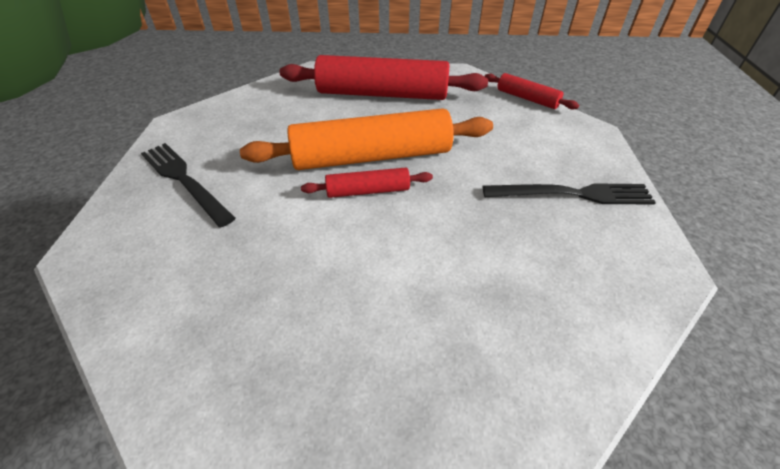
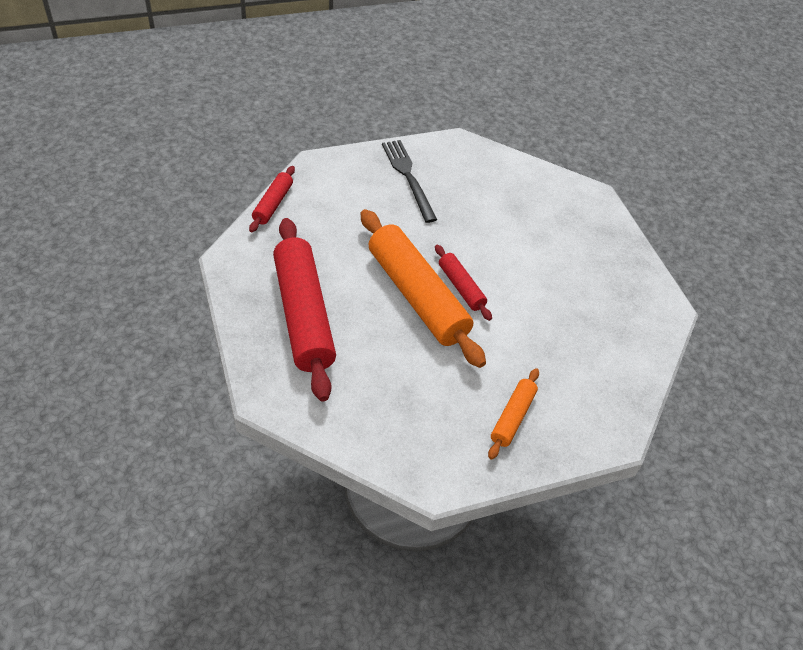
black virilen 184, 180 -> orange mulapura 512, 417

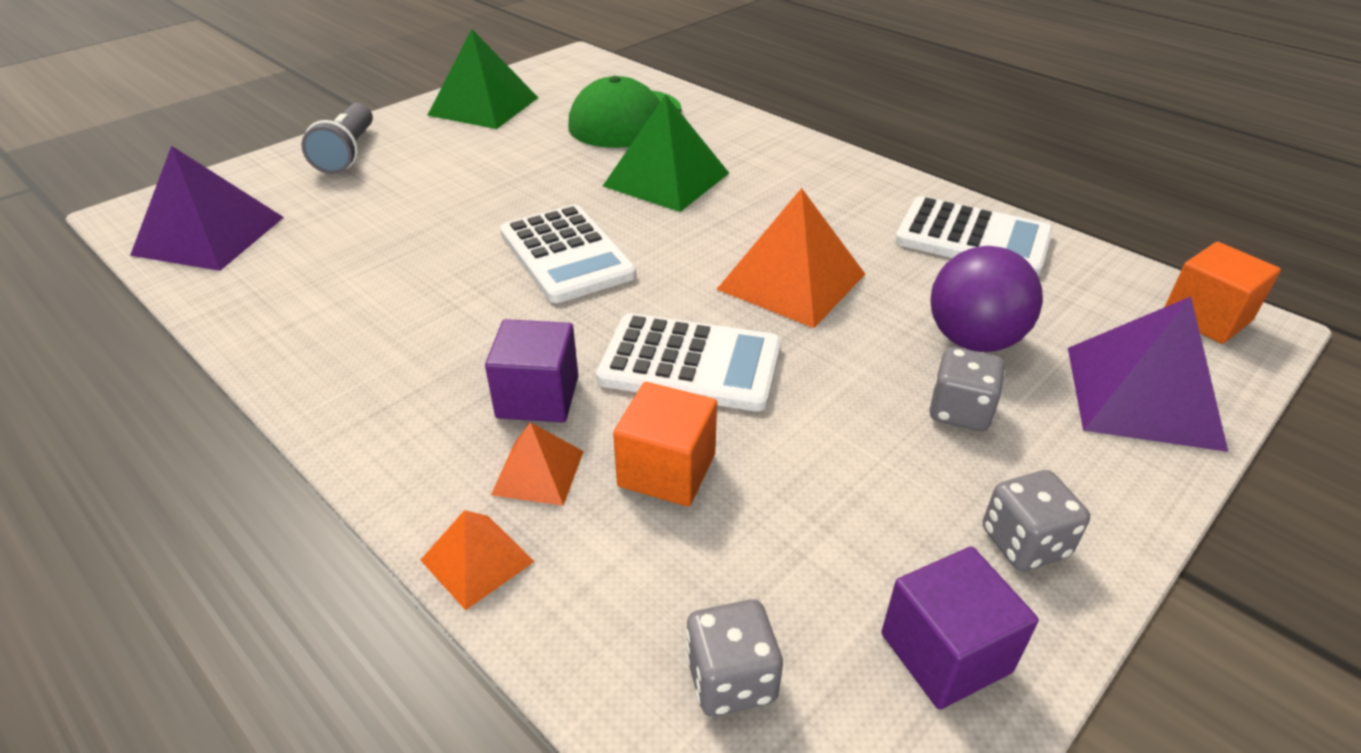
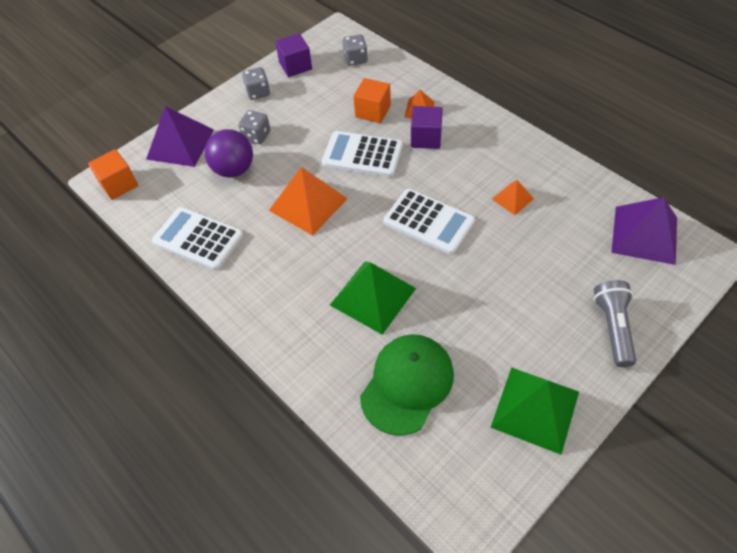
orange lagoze 477, 560 -> orange lagoze 512, 198, move
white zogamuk 566, 255 -> white zogamuk 428, 222, 150 degrees clockwise

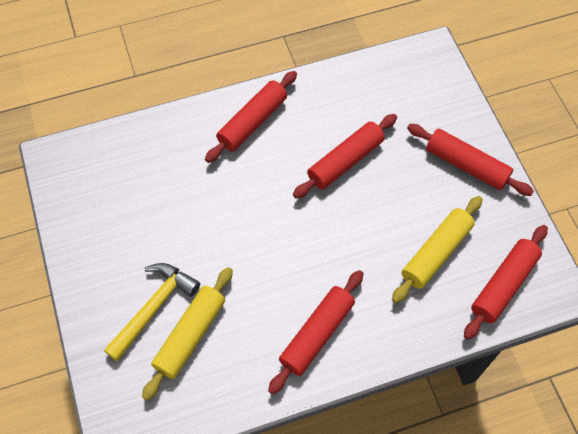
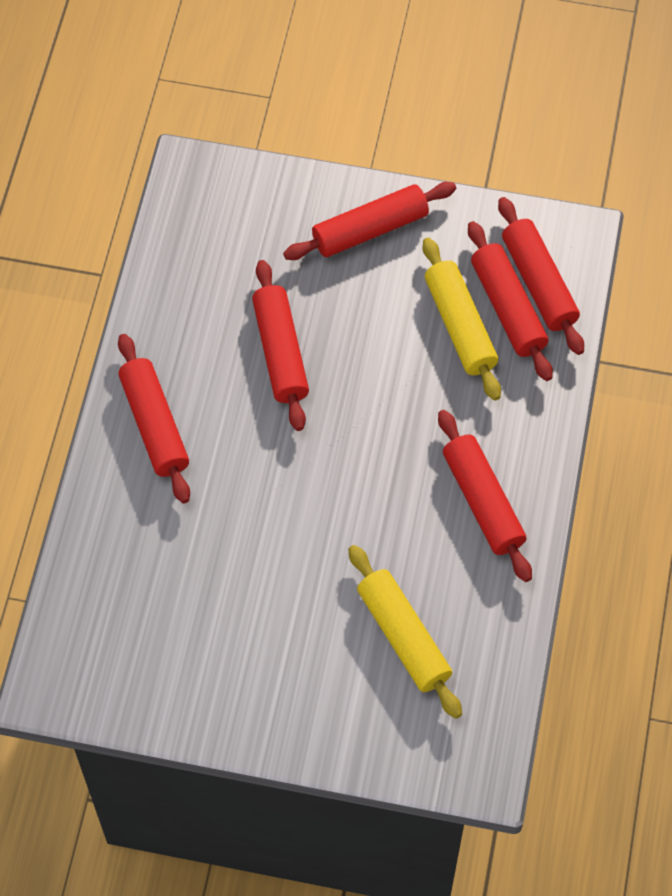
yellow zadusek 153, 308 -> none
none -> red mulapura 507, 308

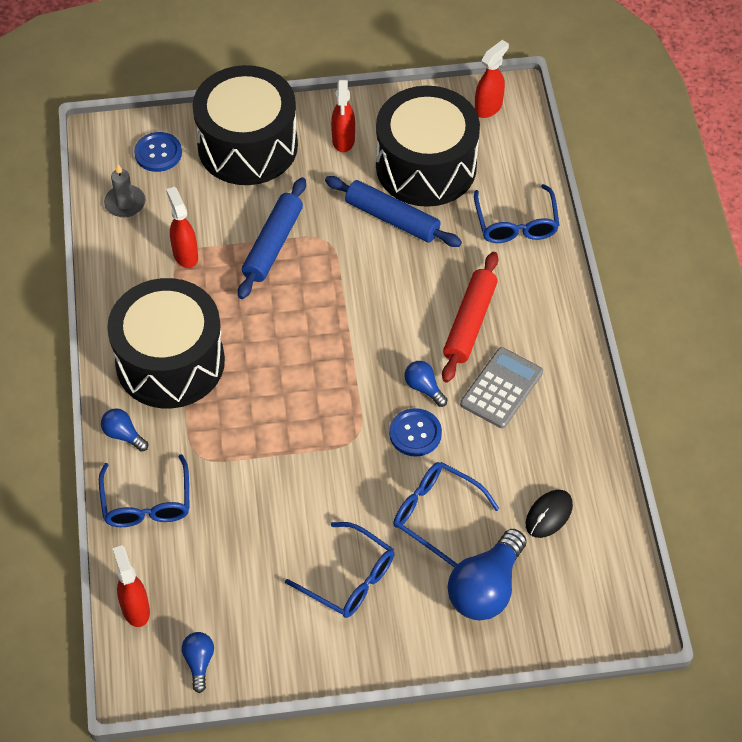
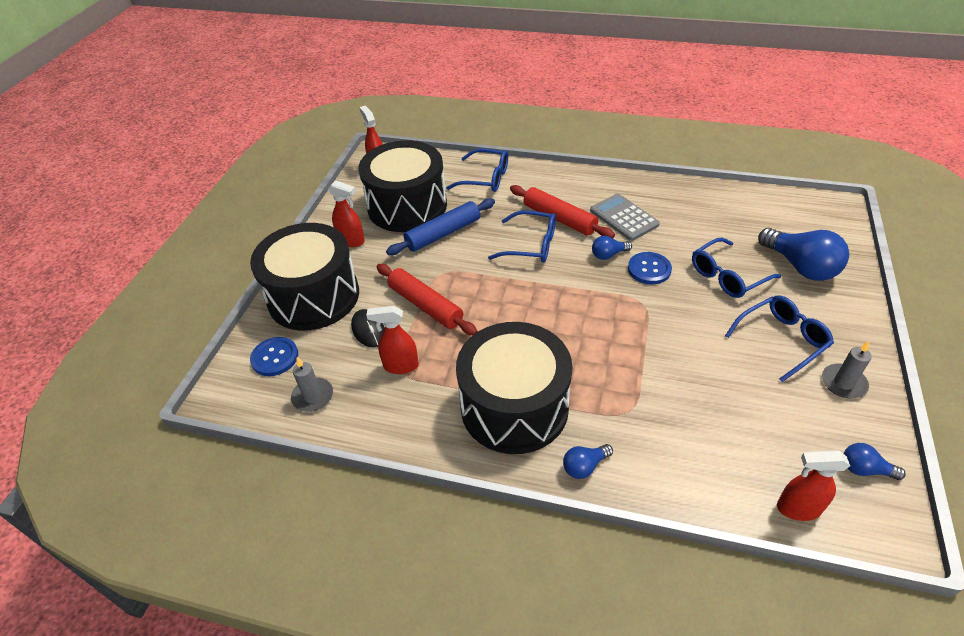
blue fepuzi 147, 503 -> blue fepuzi 531, 245, move
blue mulapura 273, 244 -> red mulapura 425, 305
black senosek 548, 515 -> black senosek 368, 330, move
none -> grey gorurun 843, 383

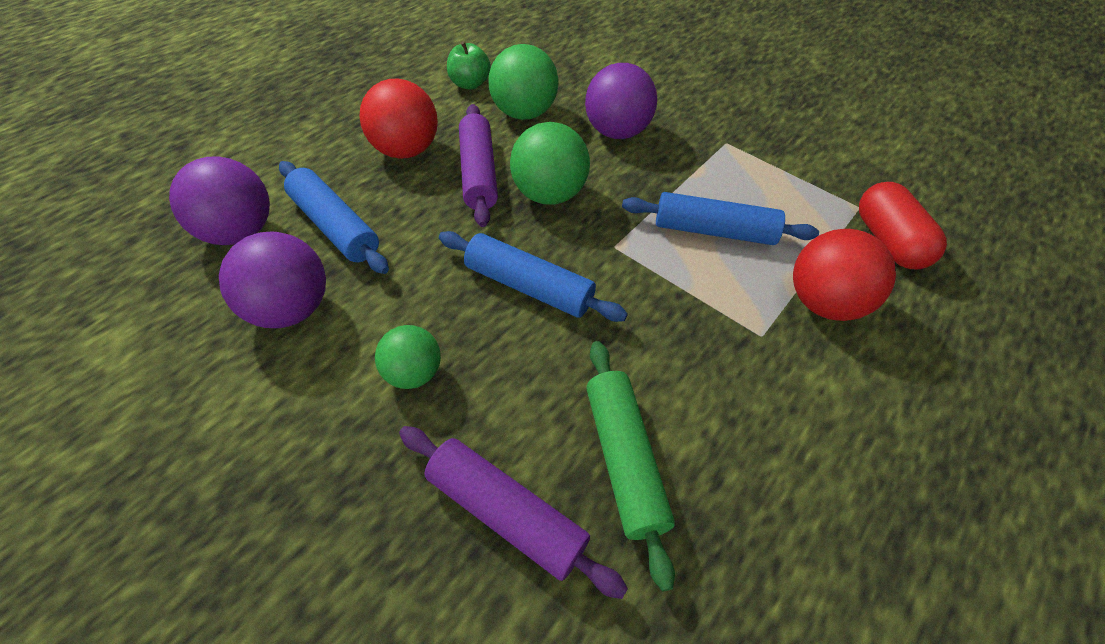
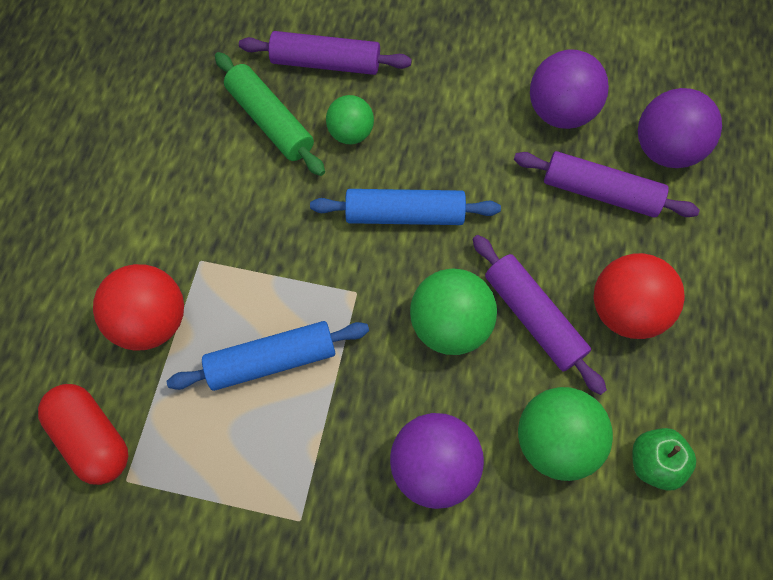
blue mulapura 335, 226 -> purple mulapura 600, 192
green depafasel 413, 373 -> green depafasel 351, 133, move

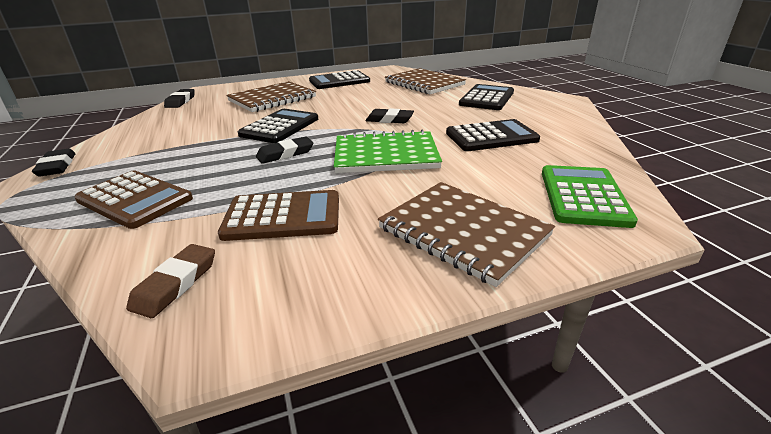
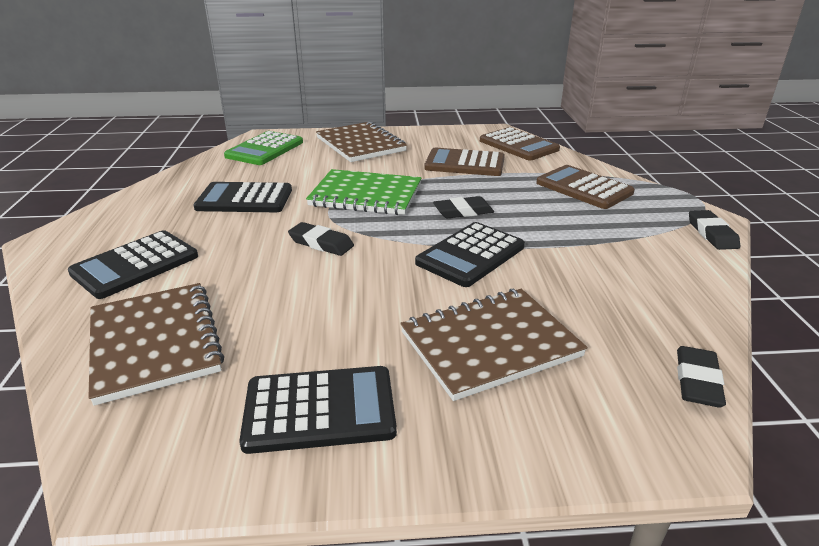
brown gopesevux 176, 284 -> brown zogamuk 518, 145

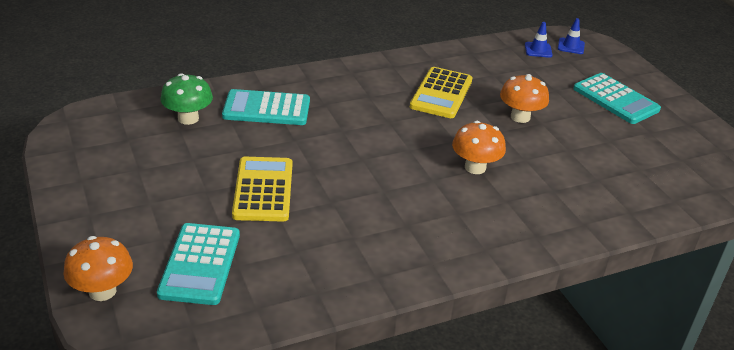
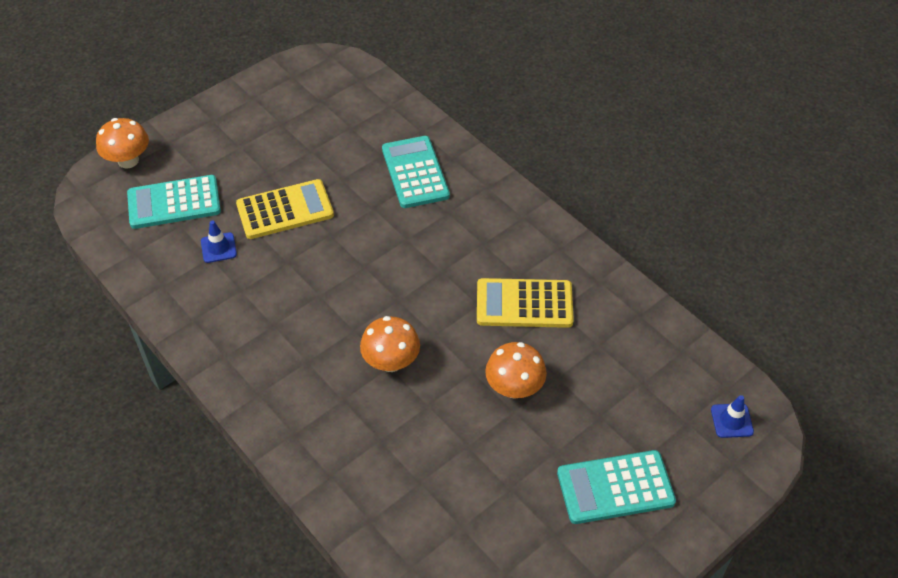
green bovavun 188, 118 -> none
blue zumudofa 538, 50 -> blue zumudofa 218, 248, move
turquoise zogamuk 615, 99 -> turquoise zogamuk 615, 487, 45 degrees clockwise

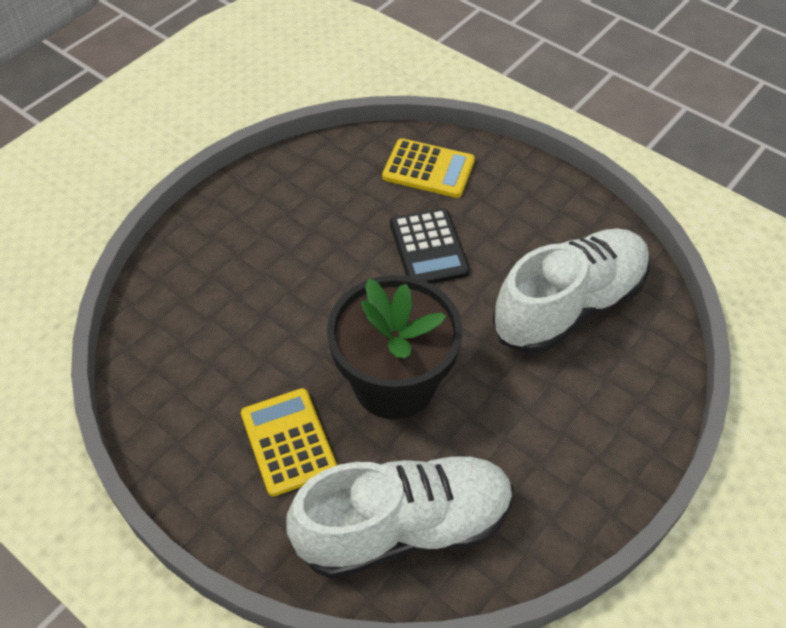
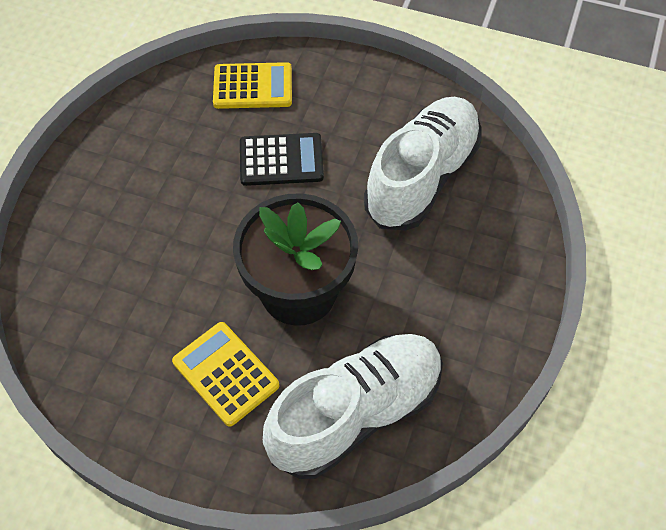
black zogamuk 428, 248 -> black zogamuk 281, 160, 60 degrees counterclockwise

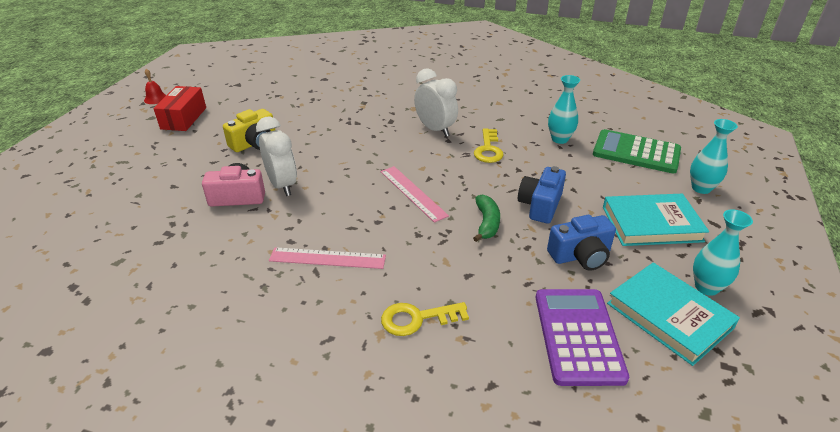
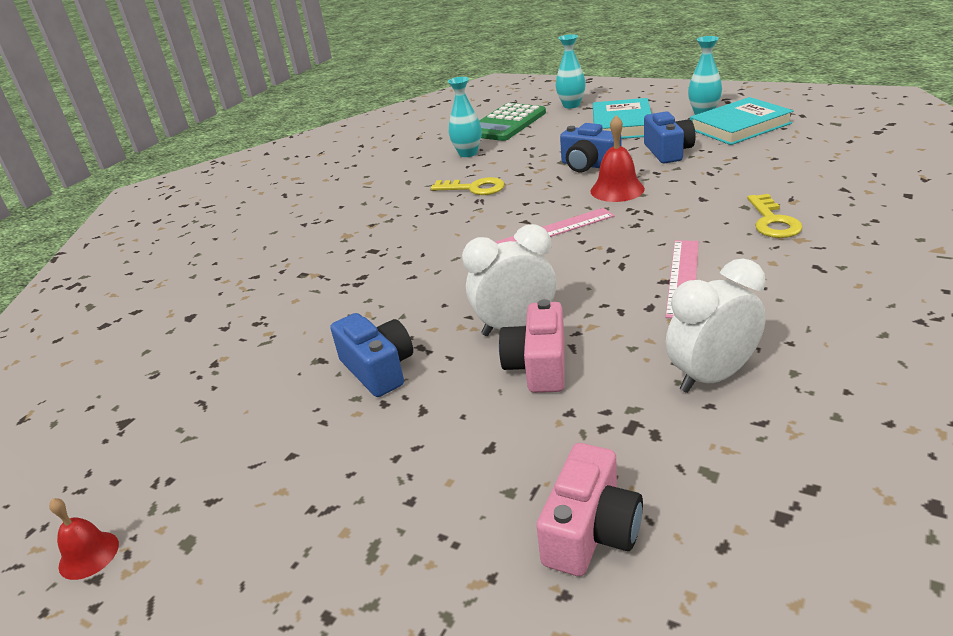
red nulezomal 183, 118 -> none
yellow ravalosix 254, 143 -> blue ravalosix 378, 369
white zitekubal 435, 129 -> white zitekubal 712, 377, move
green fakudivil 486, 223 -> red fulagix 617, 190
purple zogamuk 578, 336 -> none
none -> pink ravalosix 591, 531

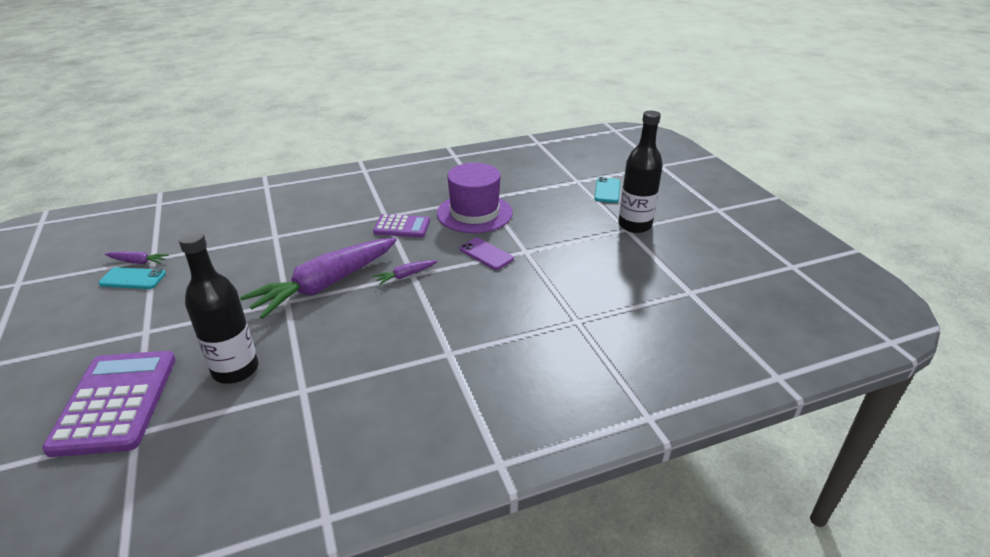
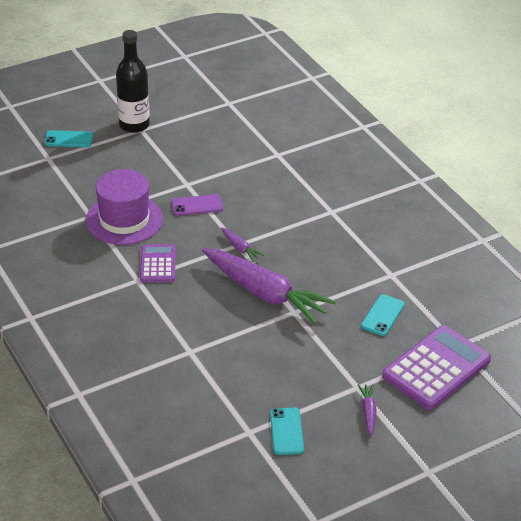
purple zogamuk 115, 402 -> purple zogamuk 436, 368, 150 degrees clockwise
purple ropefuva 138, 262 -> purple ropefuva 368, 412, move
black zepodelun 235, 370 -> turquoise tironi 382, 315
purple tironi 486, 254 -> purple tironi 197, 205, 45 degrees clockwise

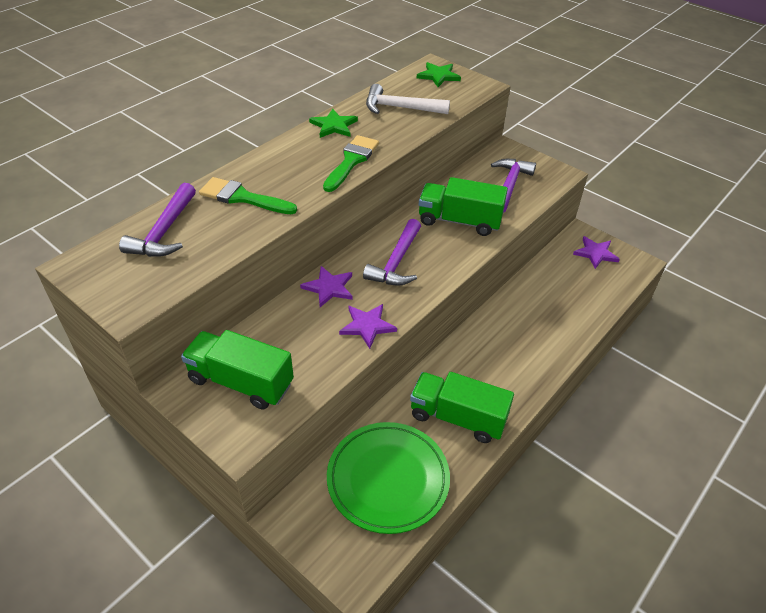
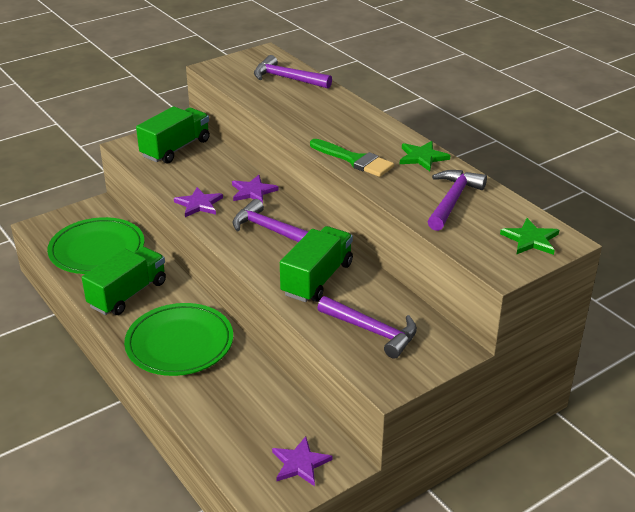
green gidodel 243, 198 -> none
white zadusek 400, 108 -> purple zadusek 452, 201
none -> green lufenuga 179, 343

